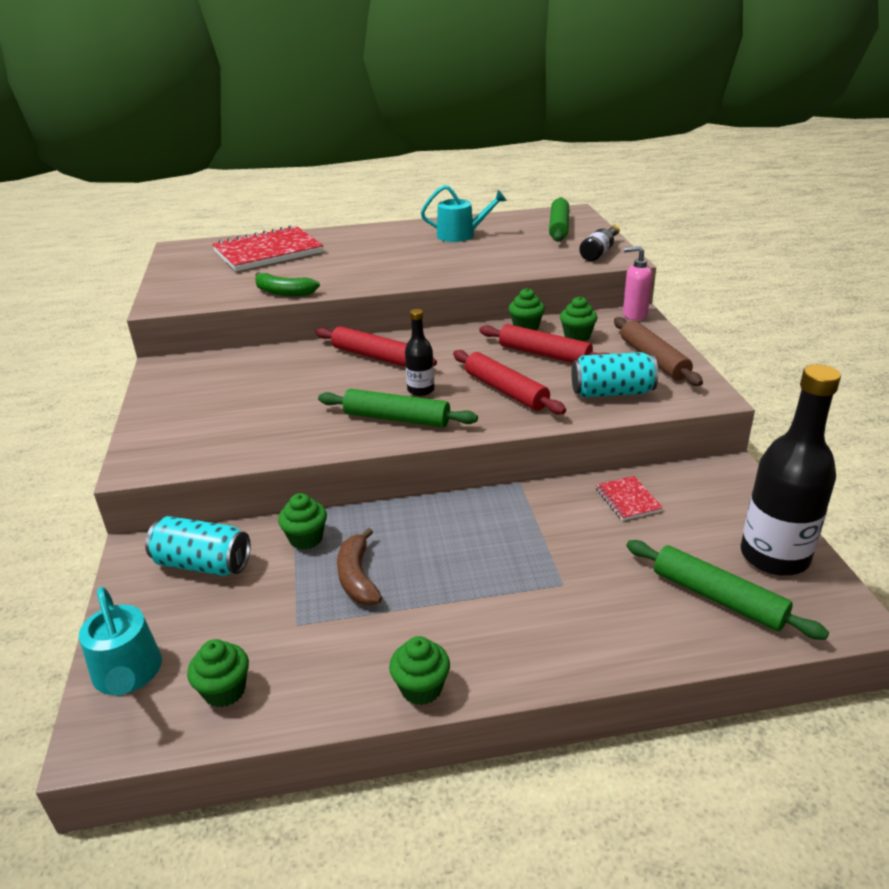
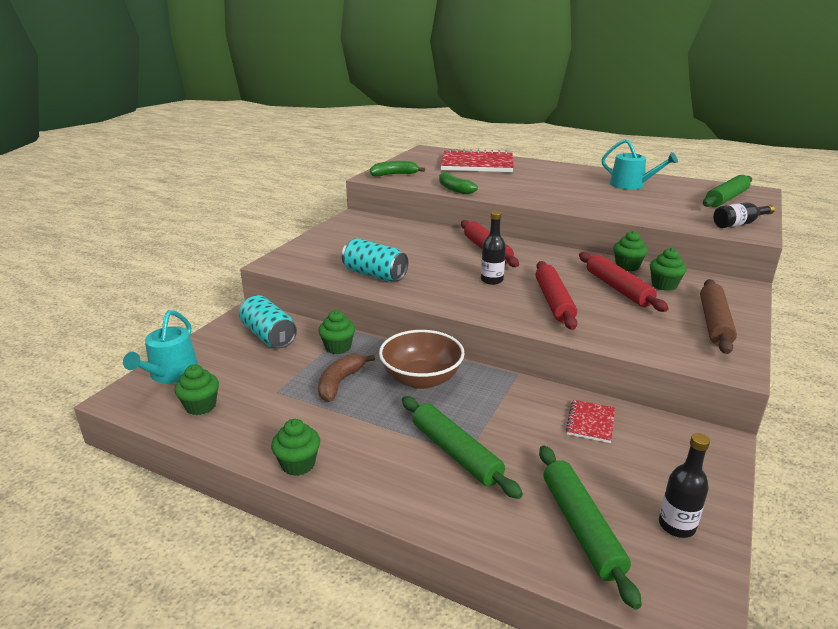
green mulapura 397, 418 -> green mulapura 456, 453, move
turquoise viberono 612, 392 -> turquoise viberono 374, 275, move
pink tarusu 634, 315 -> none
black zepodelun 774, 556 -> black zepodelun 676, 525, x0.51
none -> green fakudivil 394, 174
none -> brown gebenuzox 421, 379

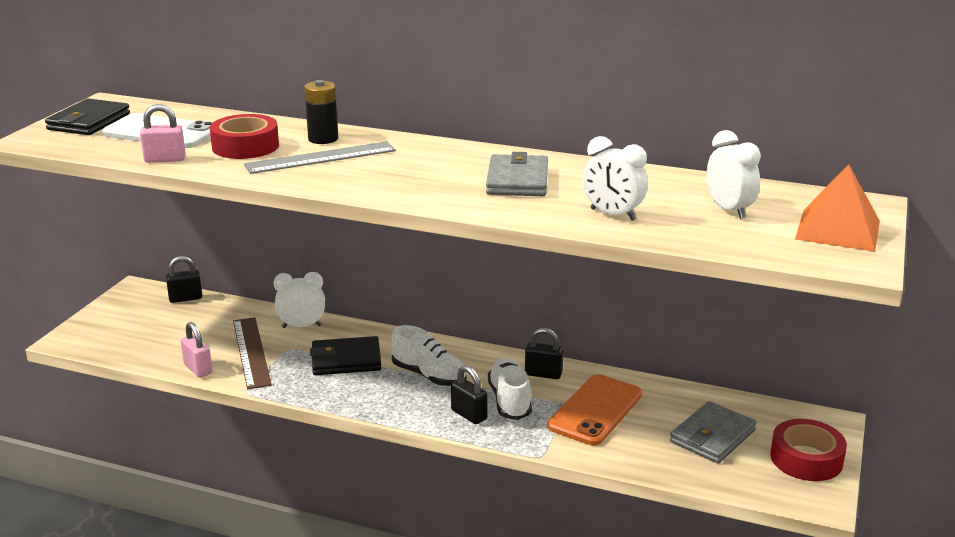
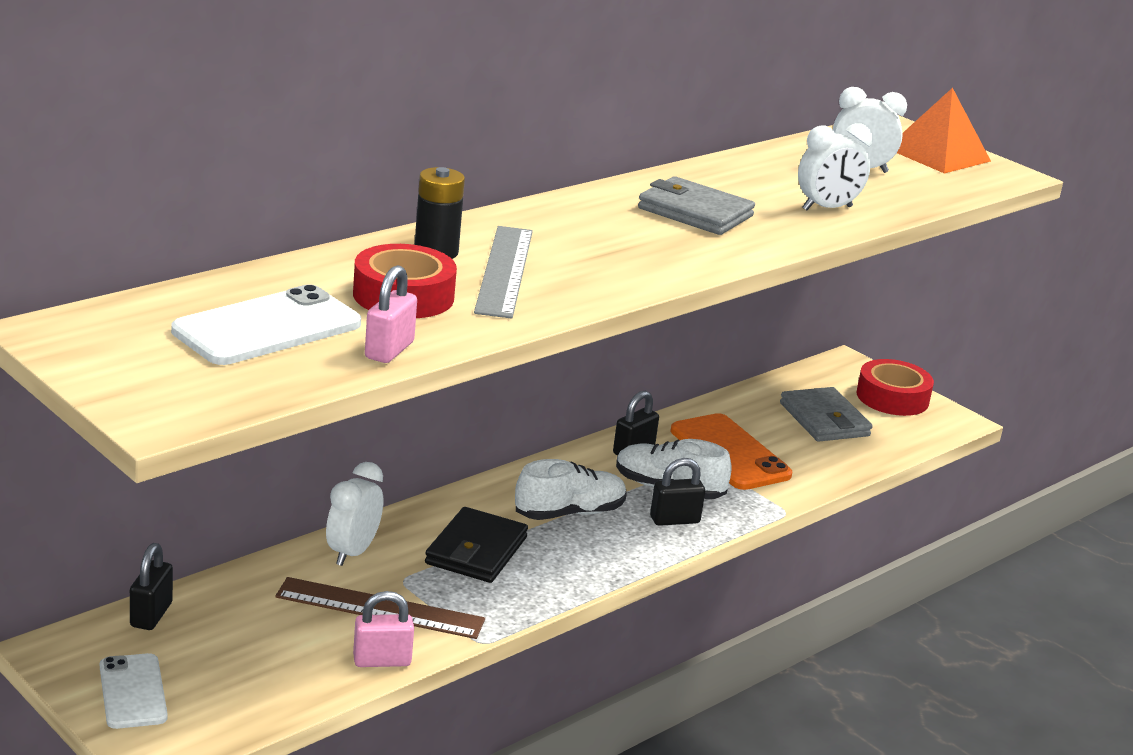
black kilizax 89, 122 -> none
none -> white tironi 132, 692

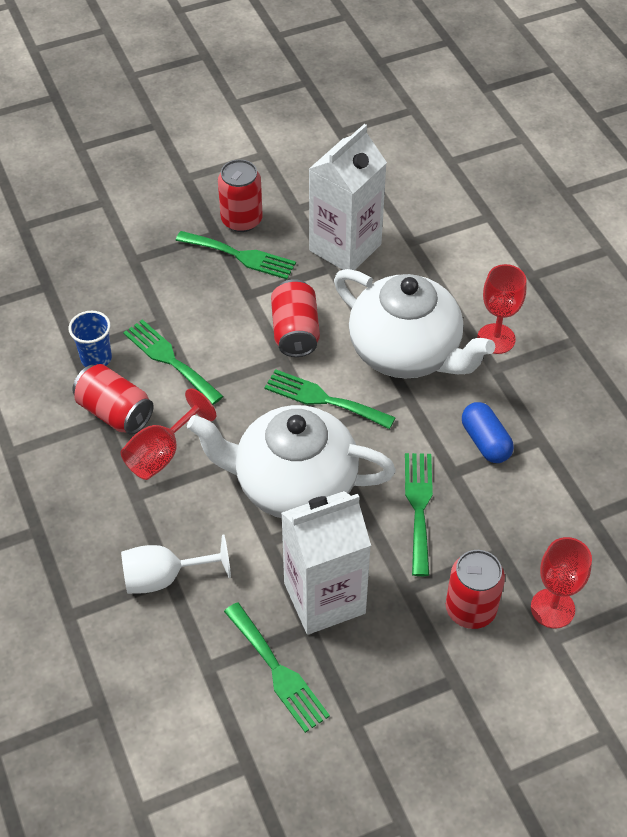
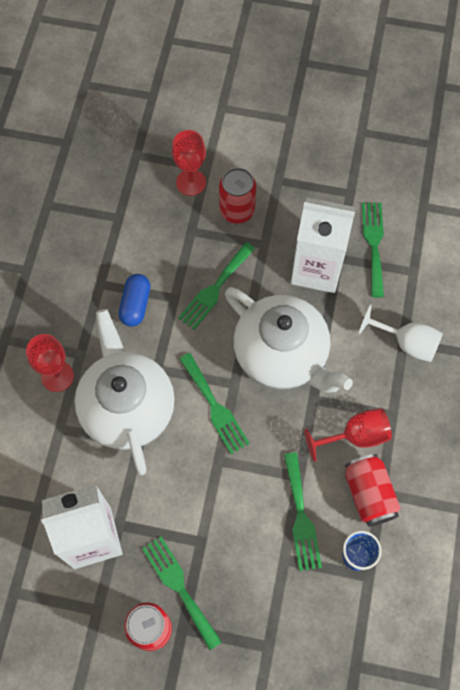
red viberono 295, 332 -> none

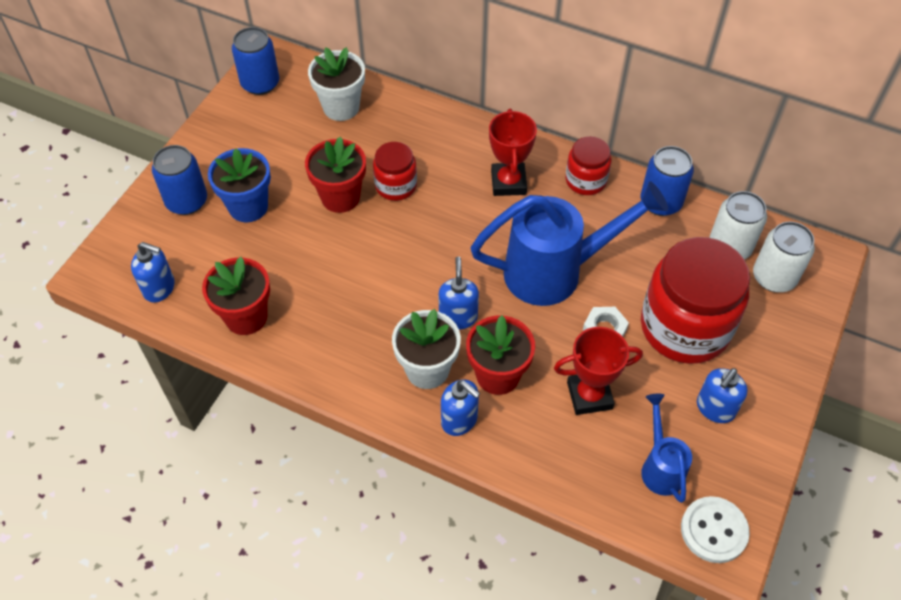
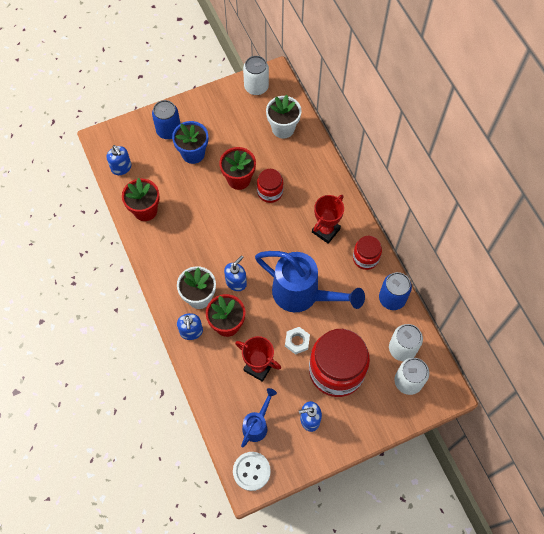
blue viberono 260, 83 -> white viberono 256, 87

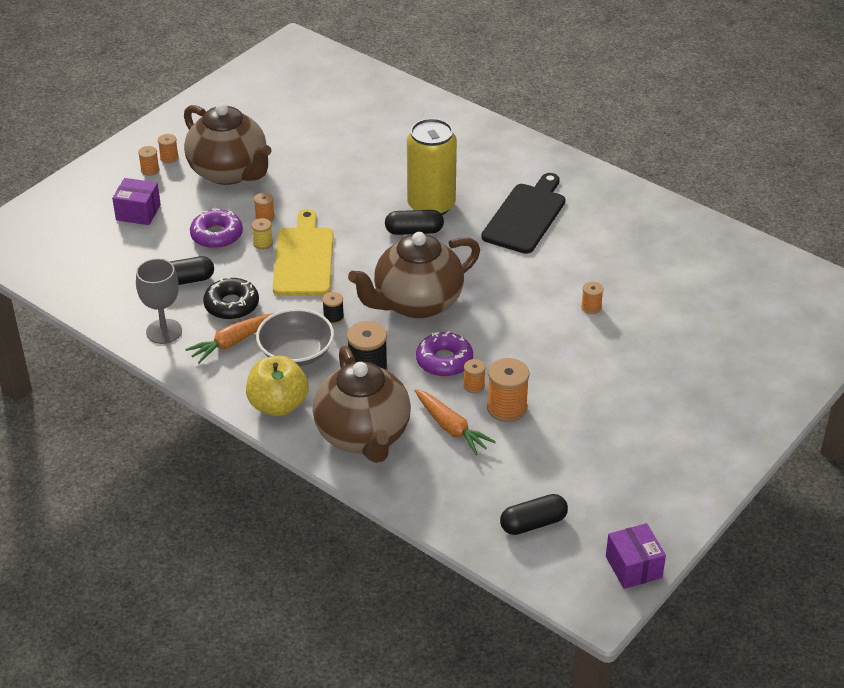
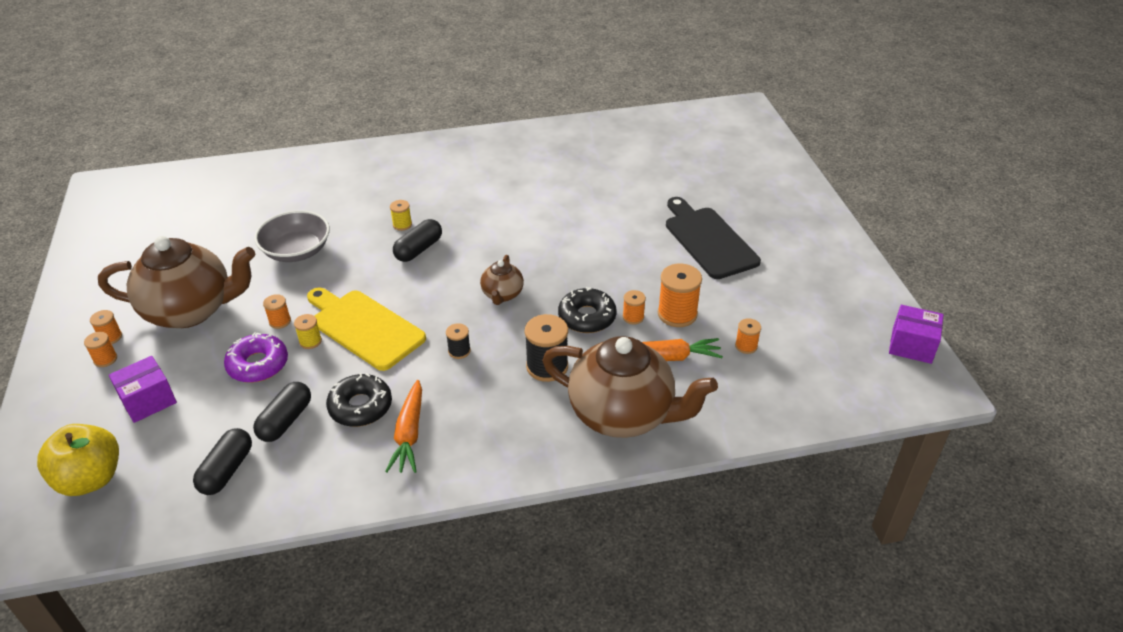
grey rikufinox 164, 331 -> none
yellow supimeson 278, 405 -> yellow supimeson 90, 479, move
grey gebenuzox 296, 352 -> grey gebenuzox 296, 251, move
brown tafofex 416, 303 -> brown tafofex 502, 295, x0.47
yellow viberono 431, 205 -> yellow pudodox 402, 225
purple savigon 444, 361 -> black savigon 587, 317
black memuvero 526, 216 -> black memuvero 708, 240, move
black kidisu 533, 523 -> black kidisu 227, 470, move
orange pudodox 591, 307 -> orange pudodox 746, 346, move

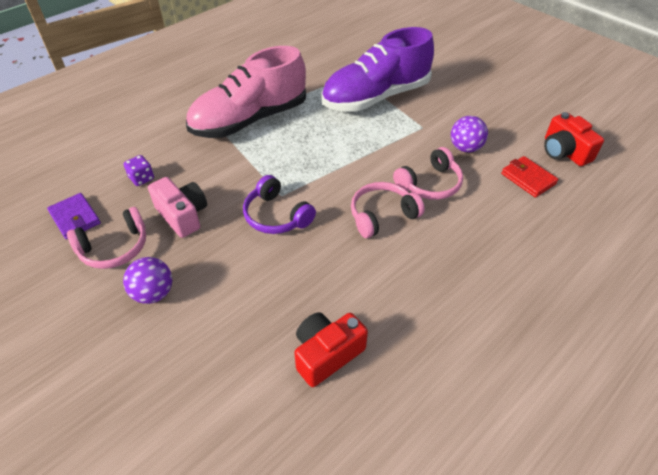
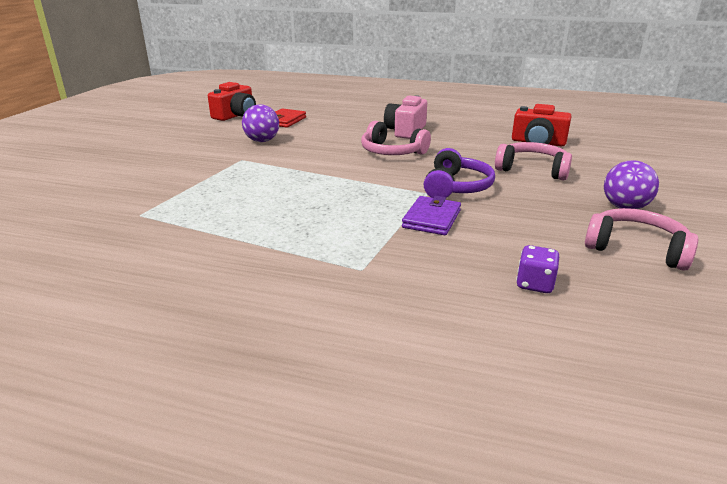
purple kilizax 75, 218 -> purple kilizax 431, 219, move
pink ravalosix 182, 215 -> pink ravalosix 405, 131, move
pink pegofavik 249, 120 -> none
purple pegofavik 376, 97 -> none
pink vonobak 429, 184 -> pink vonobak 532, 170, move

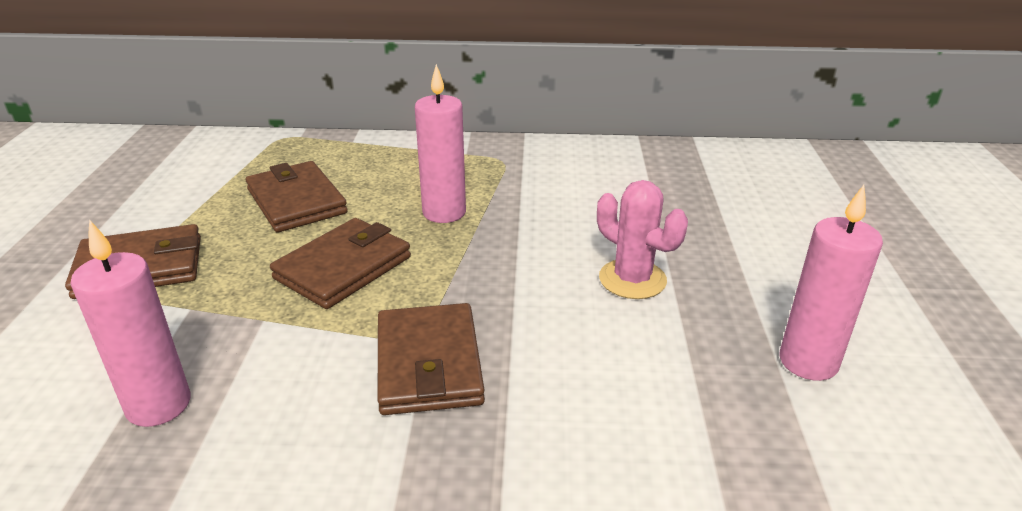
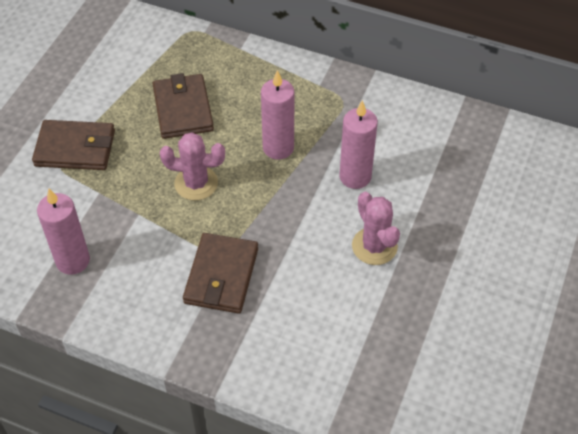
brown kilizax 343, 267 -> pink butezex 196, 183
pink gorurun 808, 362 -> pink gorurun 355, 177, move

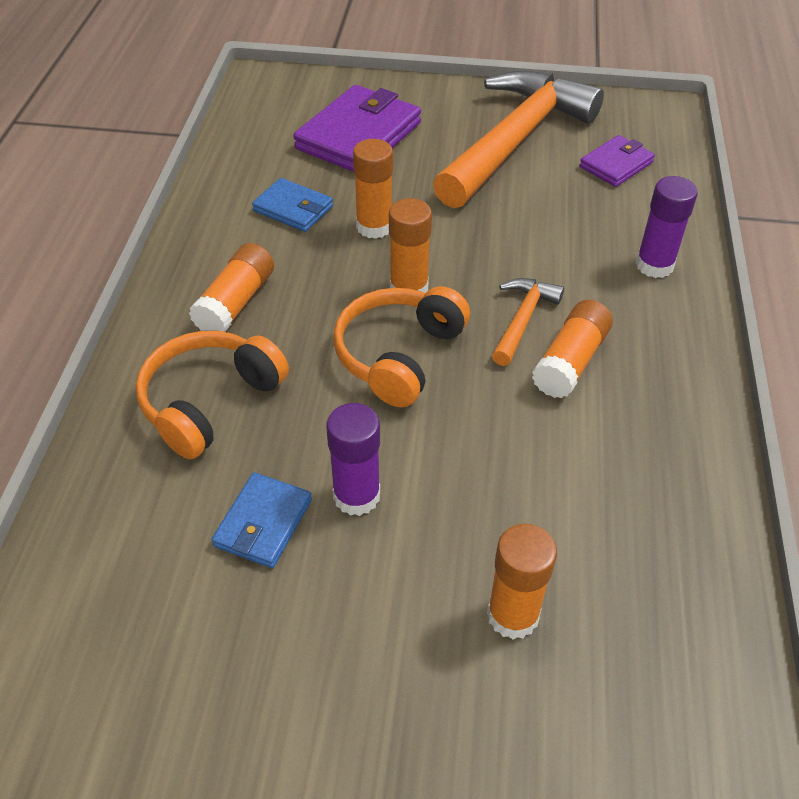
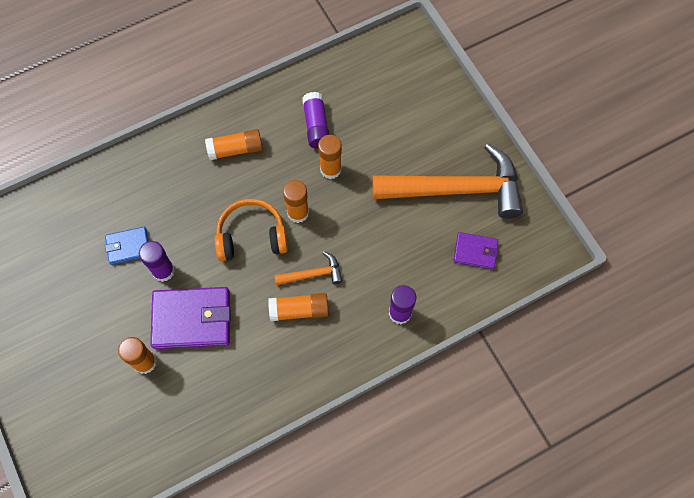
orange vonobak 210, 402 -> none
blue kilizax 293, 209 -> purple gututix 316, 126
purple kilizax 359, 136 -> purple kilizax 192, 319, move

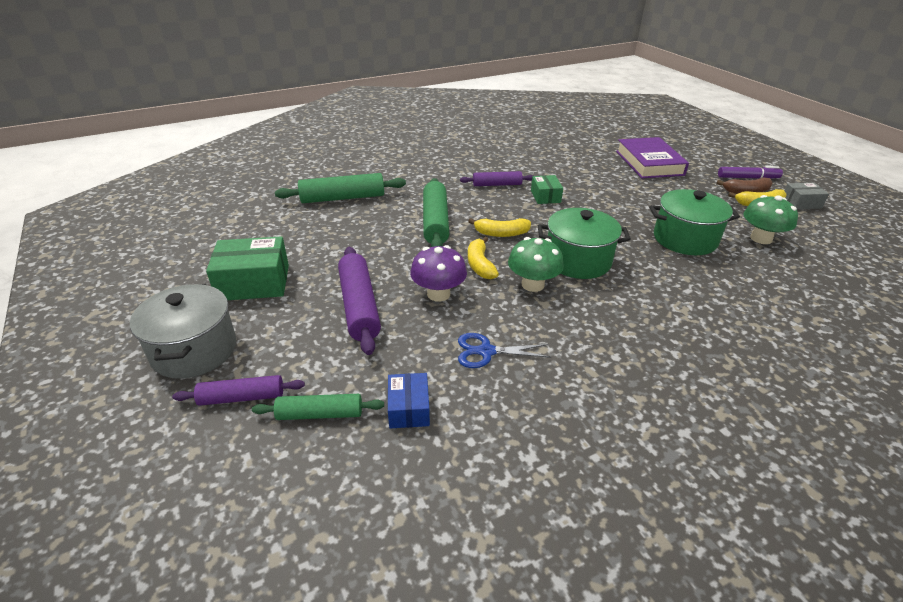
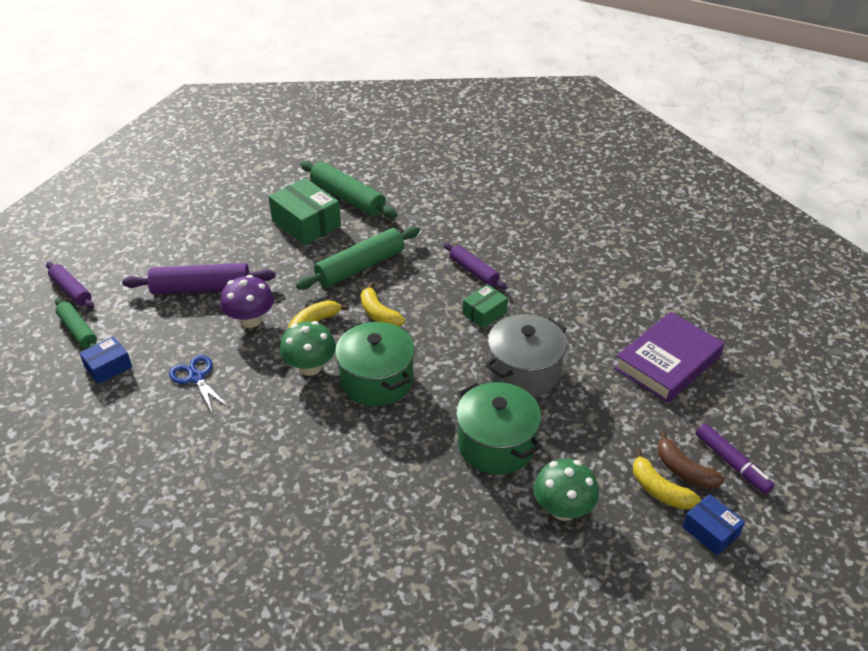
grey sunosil 194, 350 -> grey sunosil 524, 372, move
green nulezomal 254, 282 -> green nulezomal 306, 223, move
purple mulapura 359, 306 -> purple mulapura 201, 288, 45 degrees clockwise
grey nulezomal 801, 203 -> blue nulezomal 710, 531

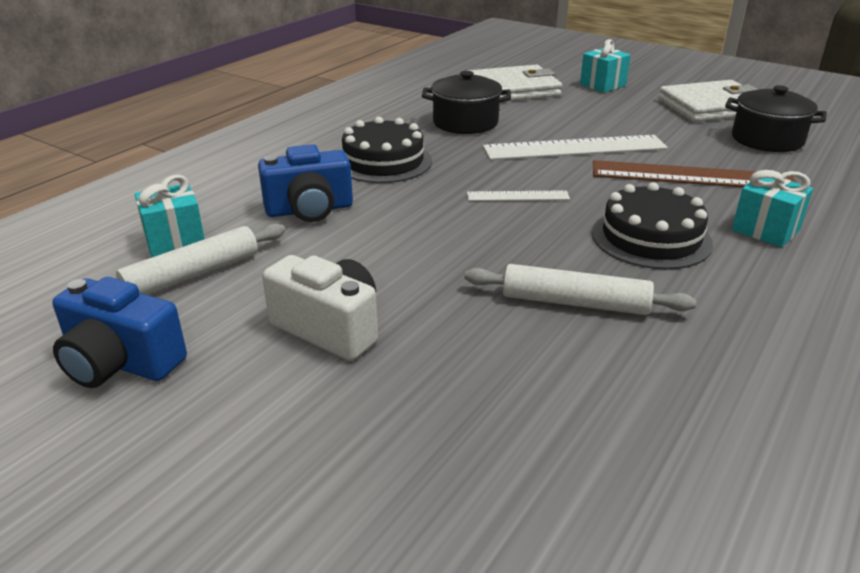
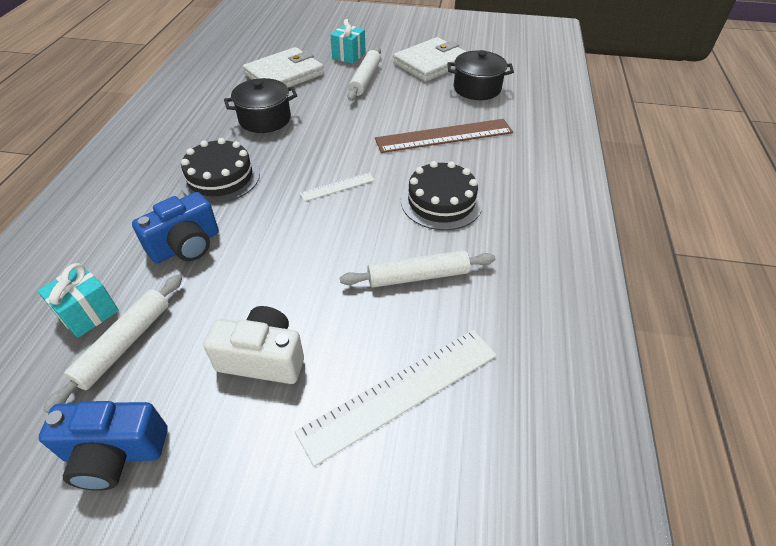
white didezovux 574, 148 -> white didezovux 401, 392, move
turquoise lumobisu 765, 230 -> none
none -> white mulapura 365, 79

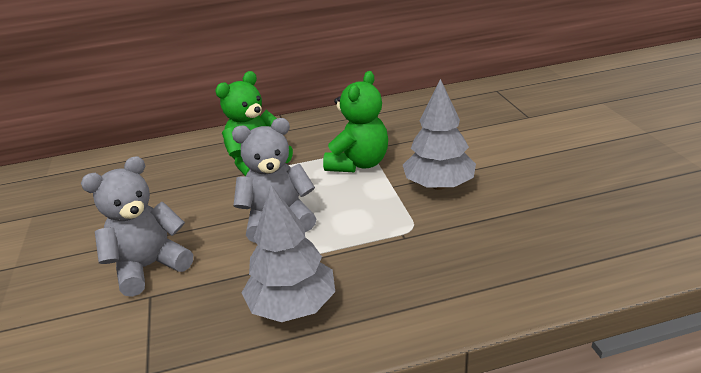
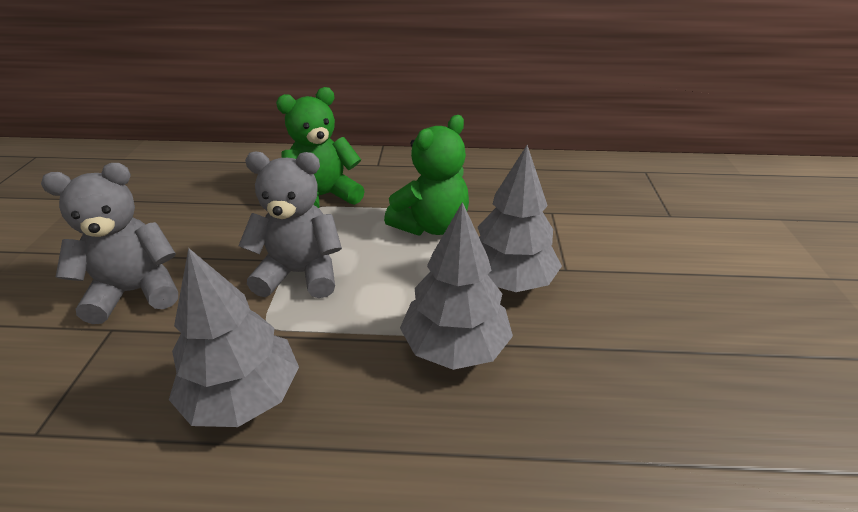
none -> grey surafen 455, 346

